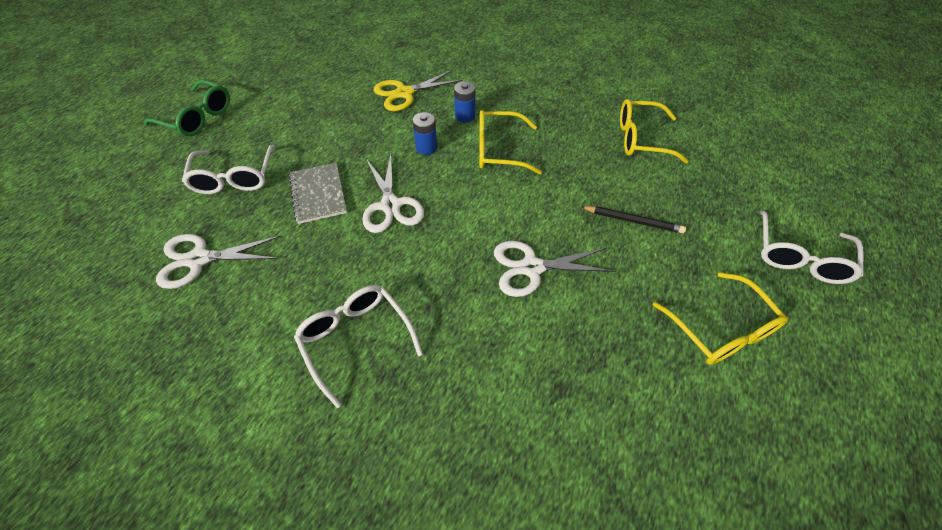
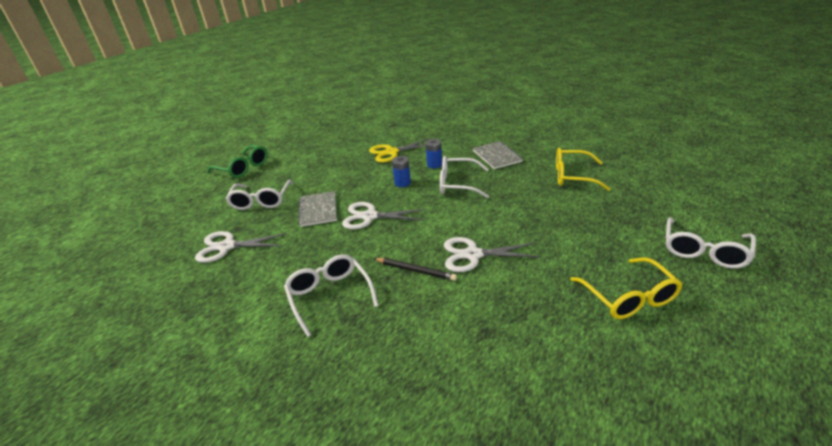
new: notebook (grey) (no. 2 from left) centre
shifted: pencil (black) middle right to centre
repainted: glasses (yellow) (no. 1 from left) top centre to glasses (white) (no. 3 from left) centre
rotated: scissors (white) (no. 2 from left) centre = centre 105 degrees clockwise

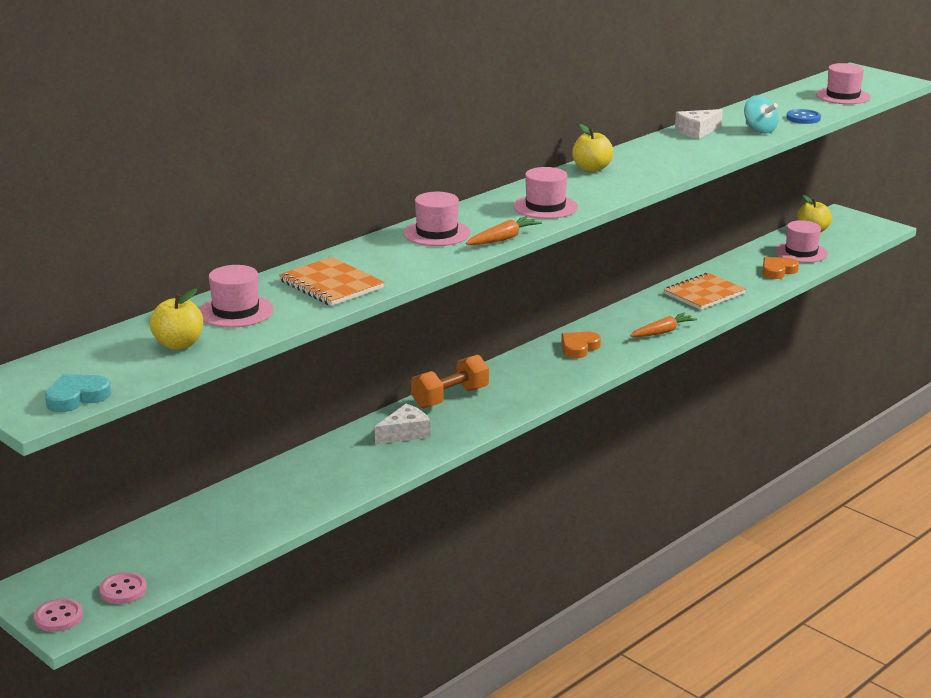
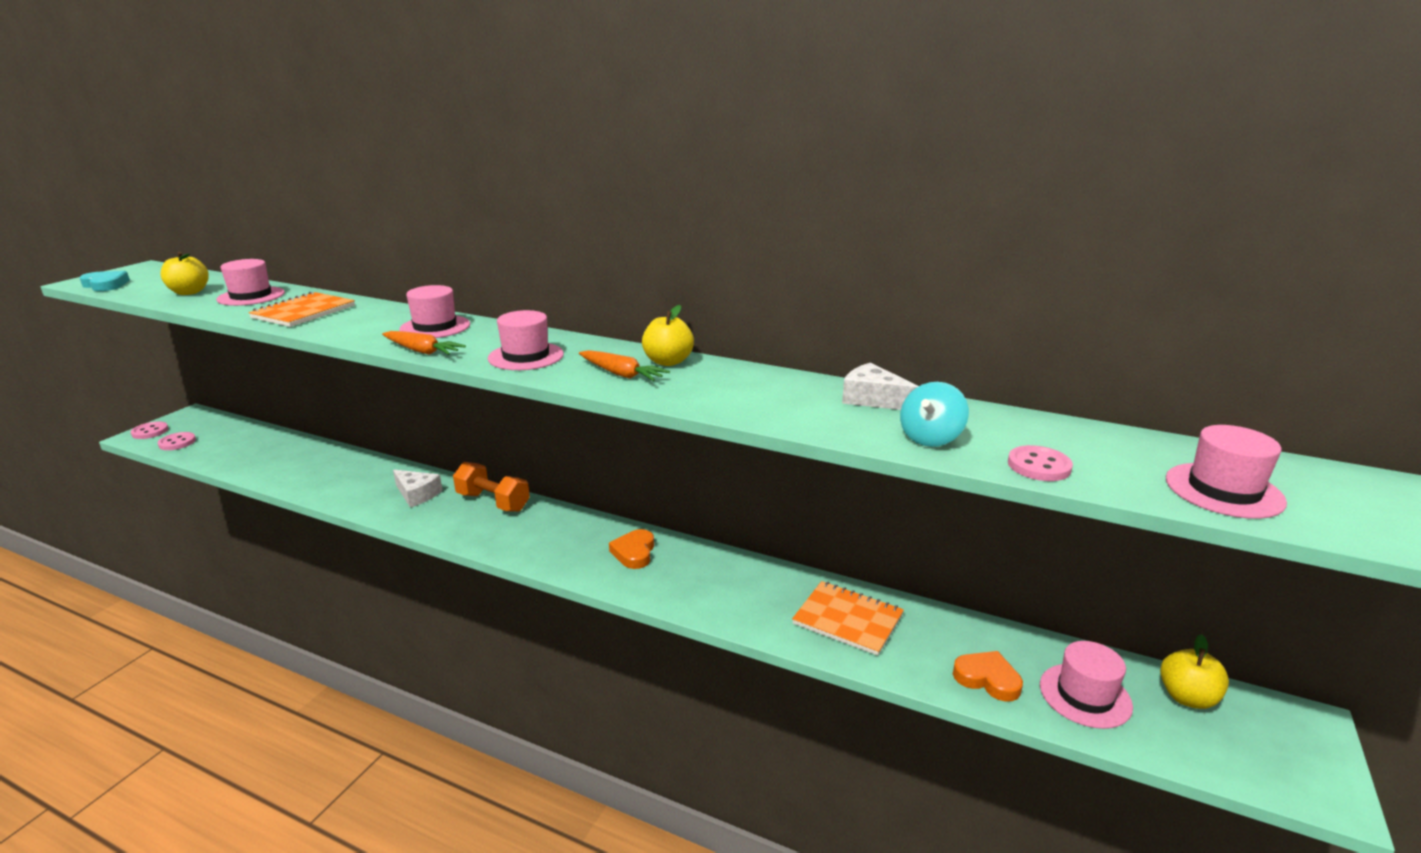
shifted: carrot (orange) (no. 2 from left) middle right to centre
repainted: button (blue) top right to button (pink) (no. 3 from left) middle right
rotated: heart (orange) (no. 1 from left) centre = centre 105 degrees counterclockwise

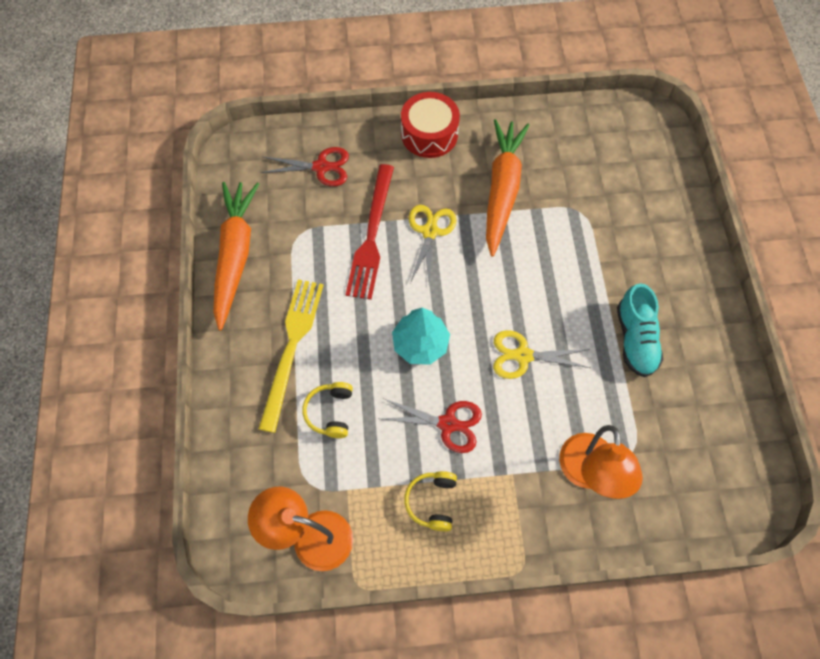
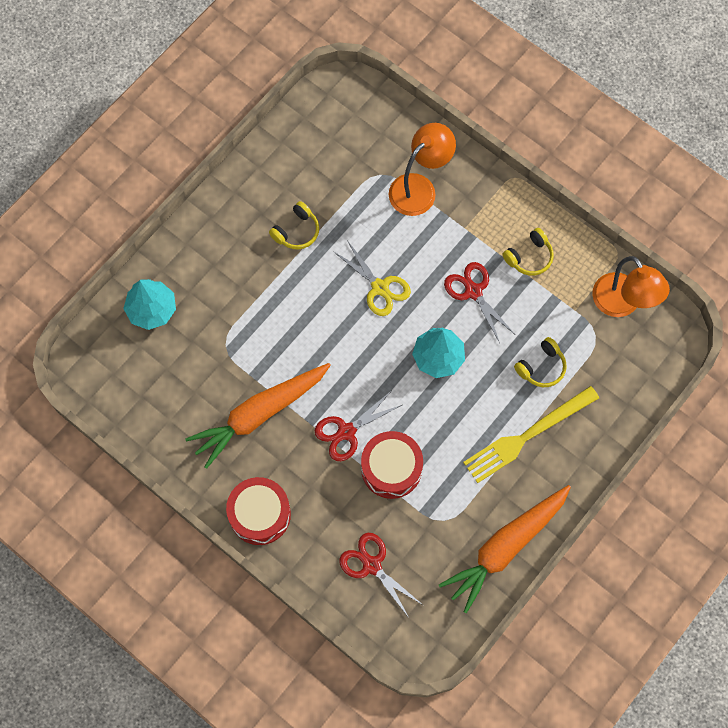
new: tree (turquoise) (no. 1 from left) middle left
swapped: shoe (turquoise) middle right to headphones (yellow) (no. 1 from left) top centre; fork (red) centre to drum (red) (no. 2 from left) centre
repainted: scissors (yellow) (no. 1 from left) centre to scissors (red) (no. 1 from left) centre

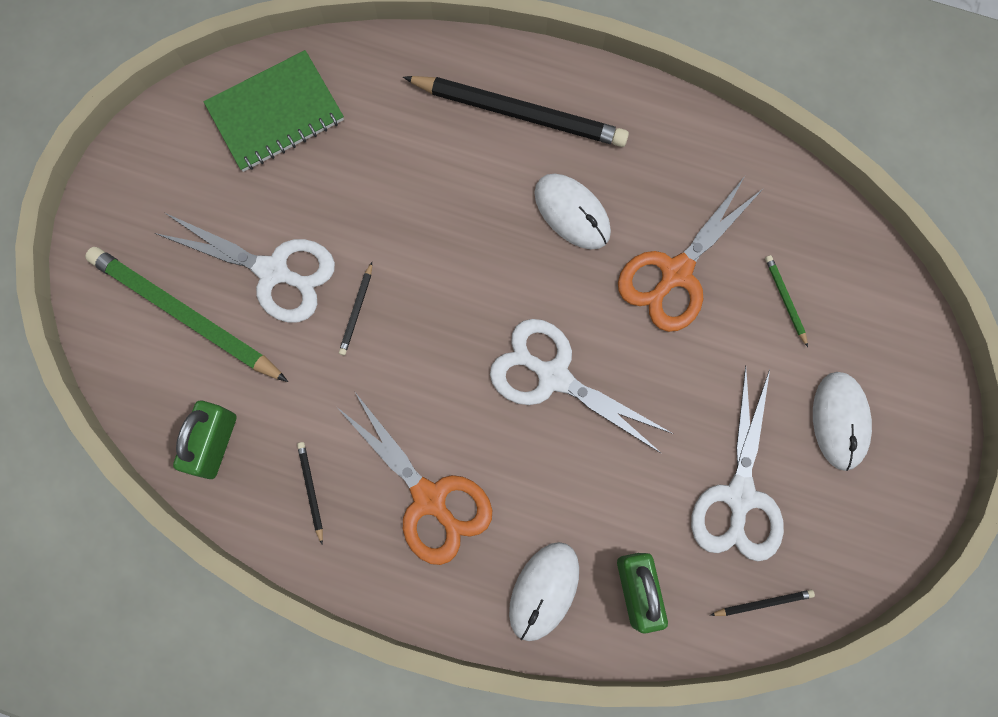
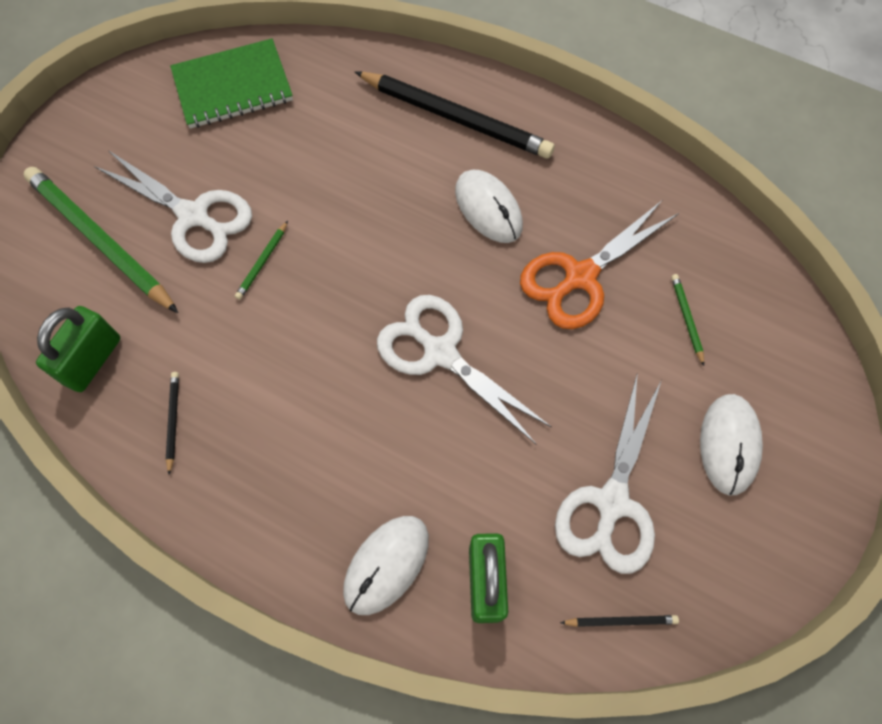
gone: scissors (orange) (no. 1 from left) bottom centre
repainted: pencil (black) (no. 2 from left) centre to pencil (green) (no. 2 from left) middle left

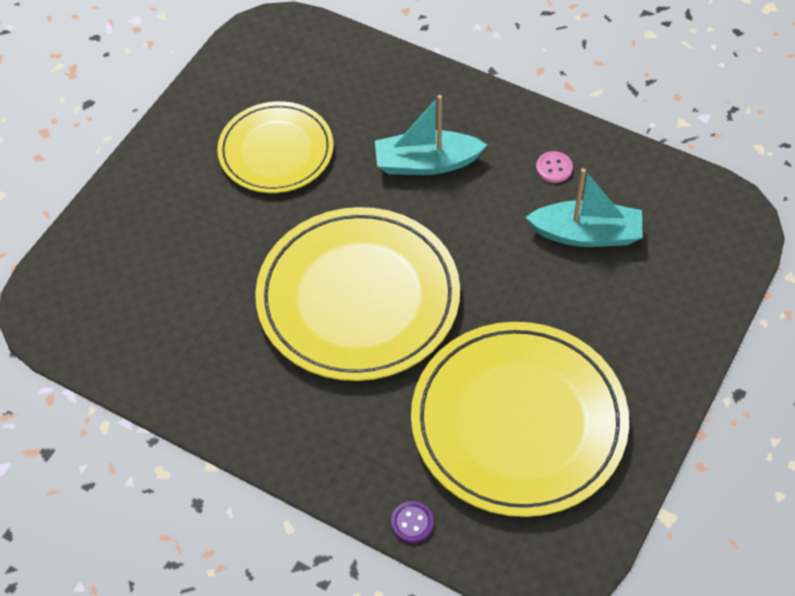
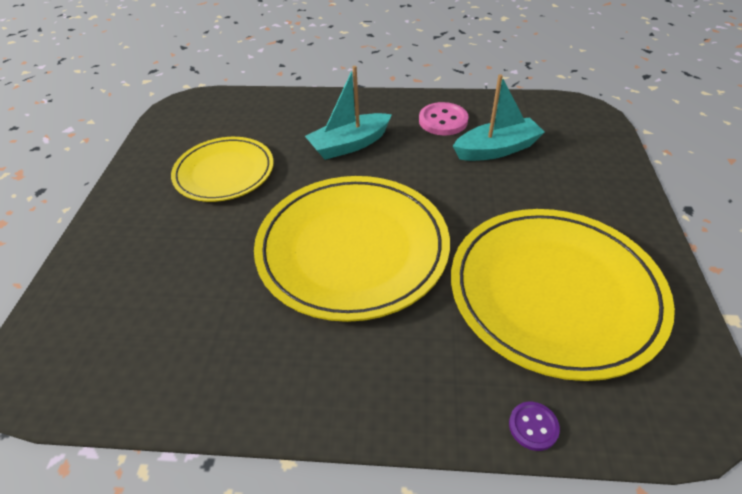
scaled: button (pink) top right = top centre x1.73

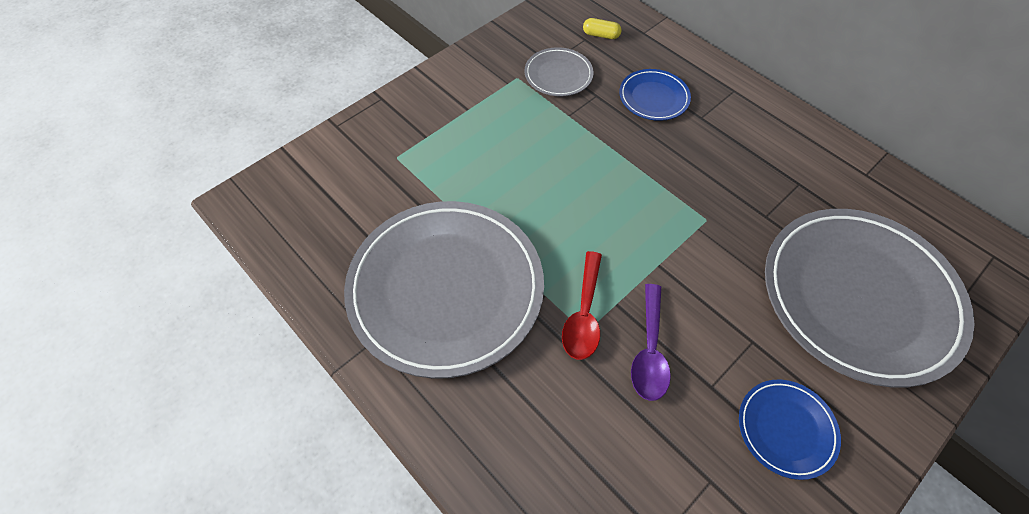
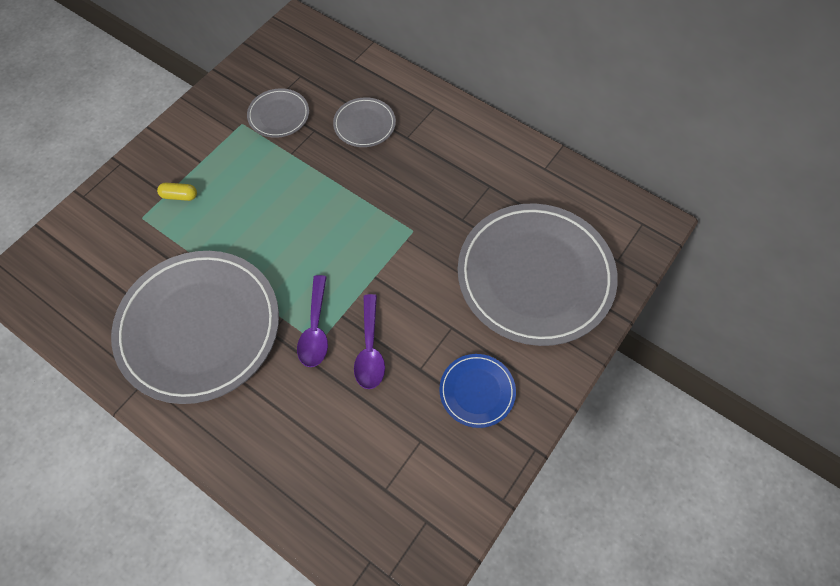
shifted: capsule (yellow) top centre to top left
repainted: spoon (red) centre to spoon (purple) (no. 1 from left) centre; plate (blue) (no. 1 from left) top centre to plate (grey) (no. 3 from left) top centre

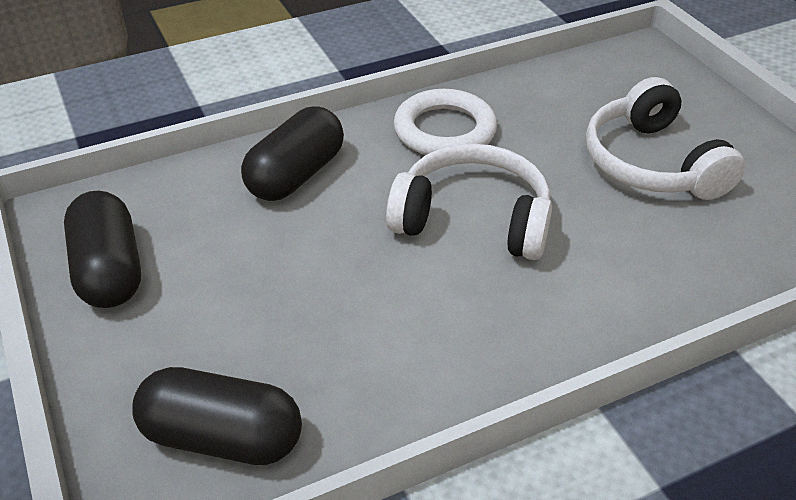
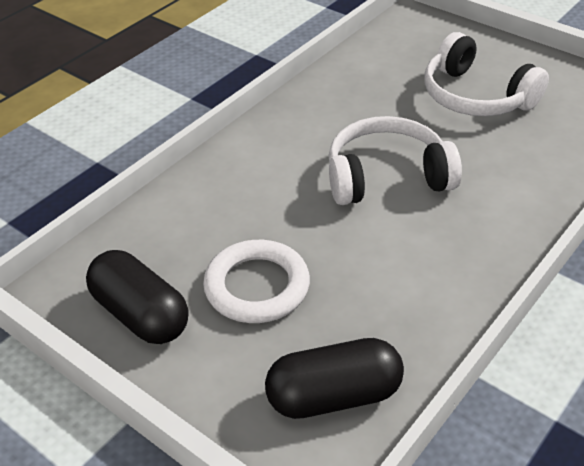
gone: capsule (black) (no. 3 from left) top centre
shifted: ring (white) top centre to centre

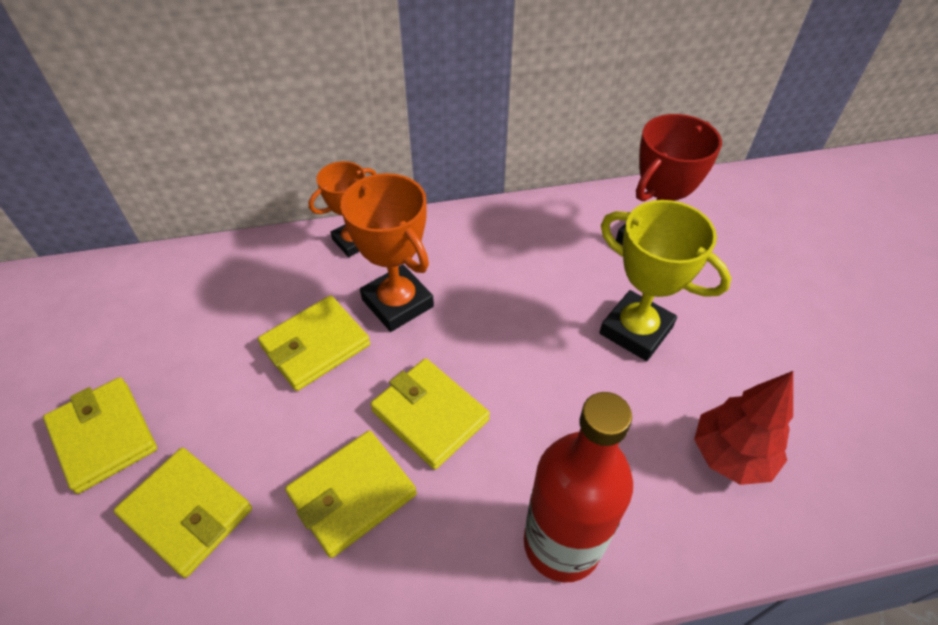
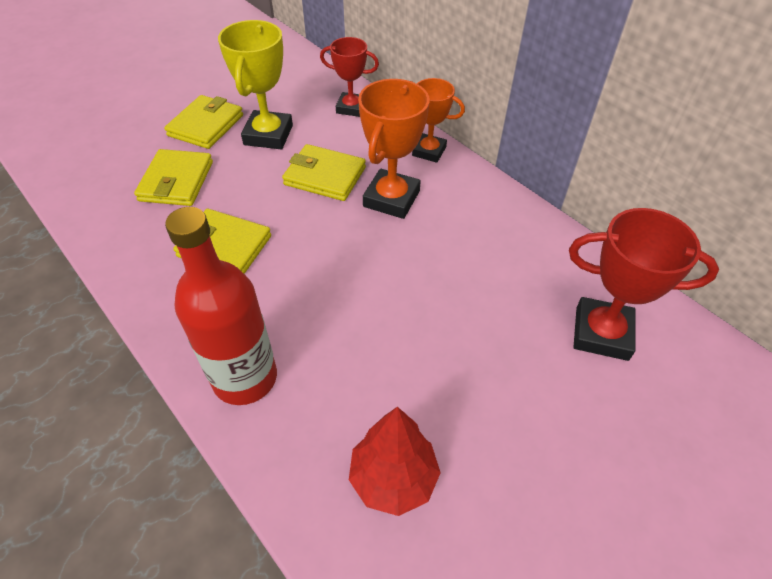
gone: wallet (yellow) (no. 5 from left) centre
new: trophy (red) (no. 1 from left) top centre
shifted: trophy (yellow) middle right to top left

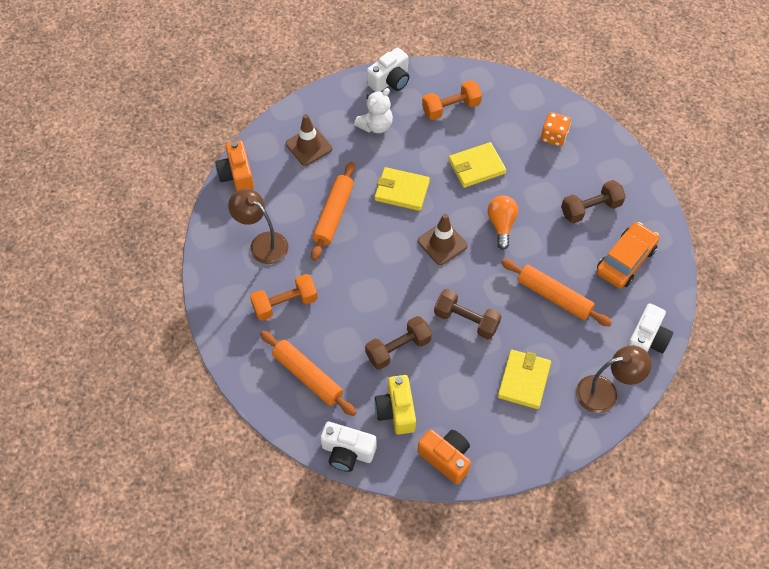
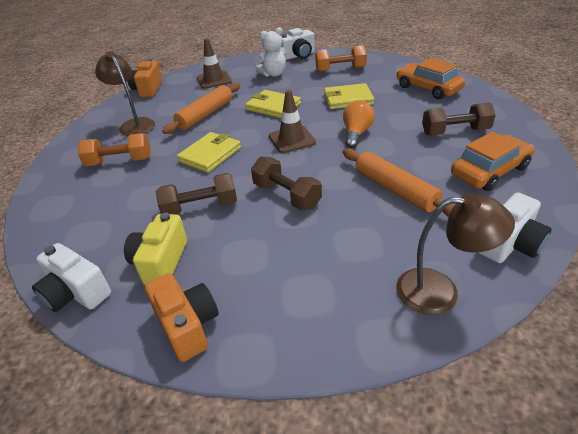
gone: rolling pin (orange) (no. 1 from left) centre
shifted: wallet (yellow) (no. 3 from left in the first image) middle right to wallet (yellow) (no. 1 from left) centre
swapped: dice (orange) top right to car (orange) (no. 1 from left) top right

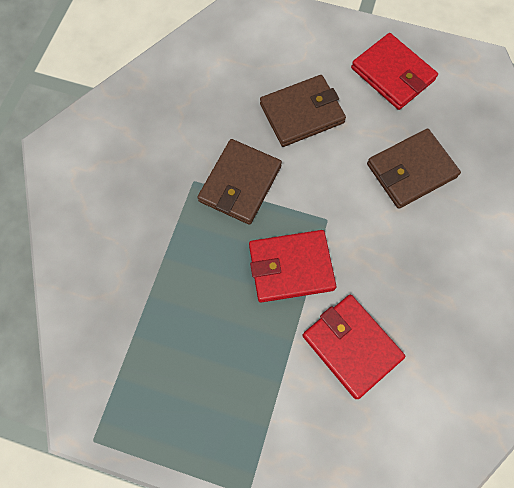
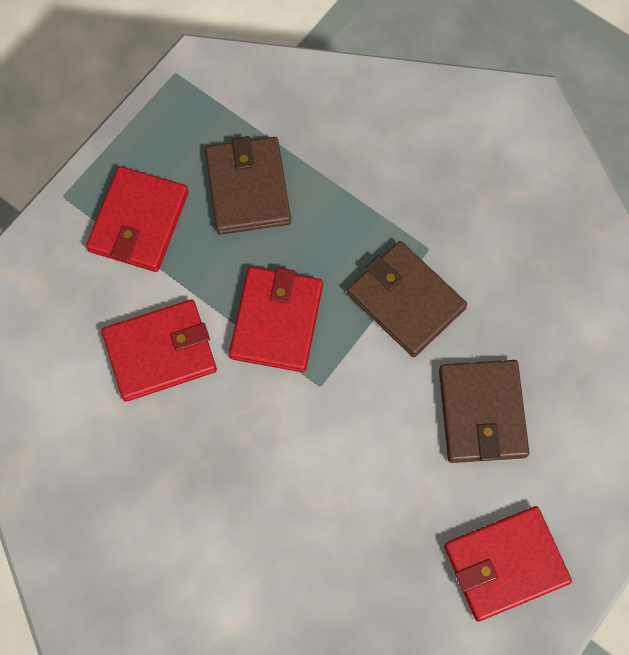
new: wallet (red) (no. 1 from left) middle left
shifted: wallet (brown) (no. 3 from left in the first image) middle right to wallet (brown) (no. 1 from left) top centre

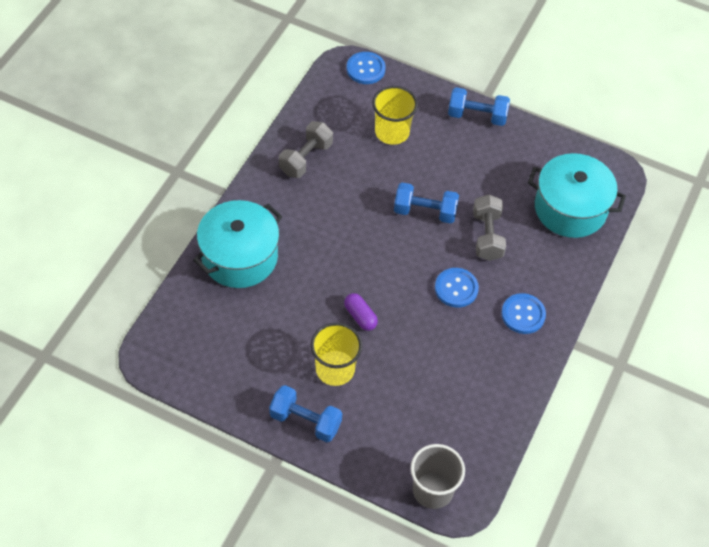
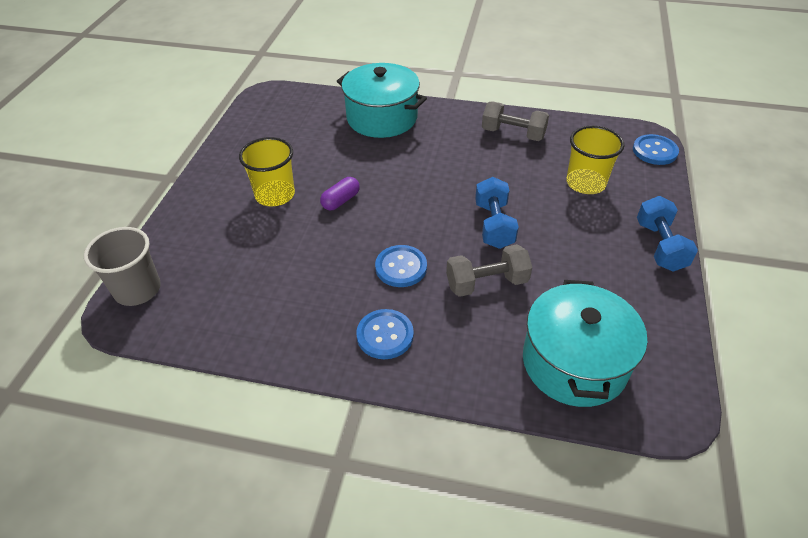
gone: dumbbell (blue) (no. 1 from left) bottom centre

